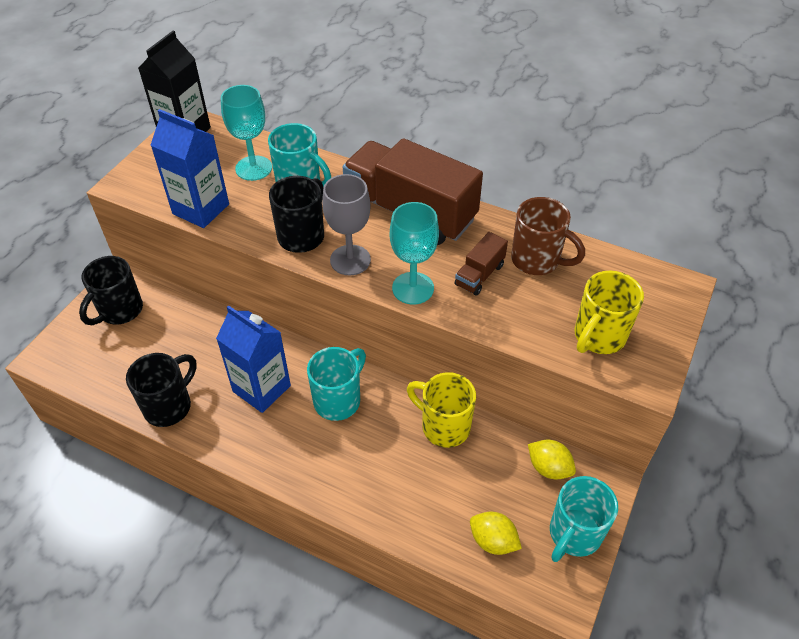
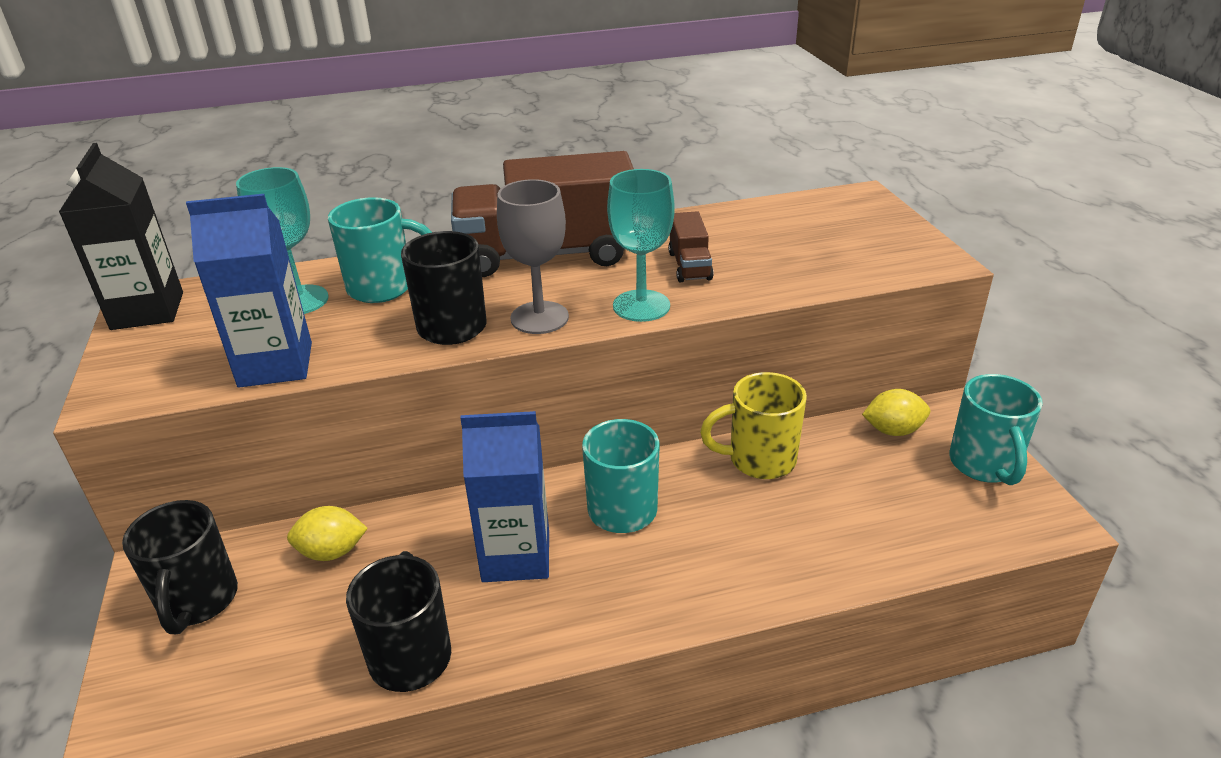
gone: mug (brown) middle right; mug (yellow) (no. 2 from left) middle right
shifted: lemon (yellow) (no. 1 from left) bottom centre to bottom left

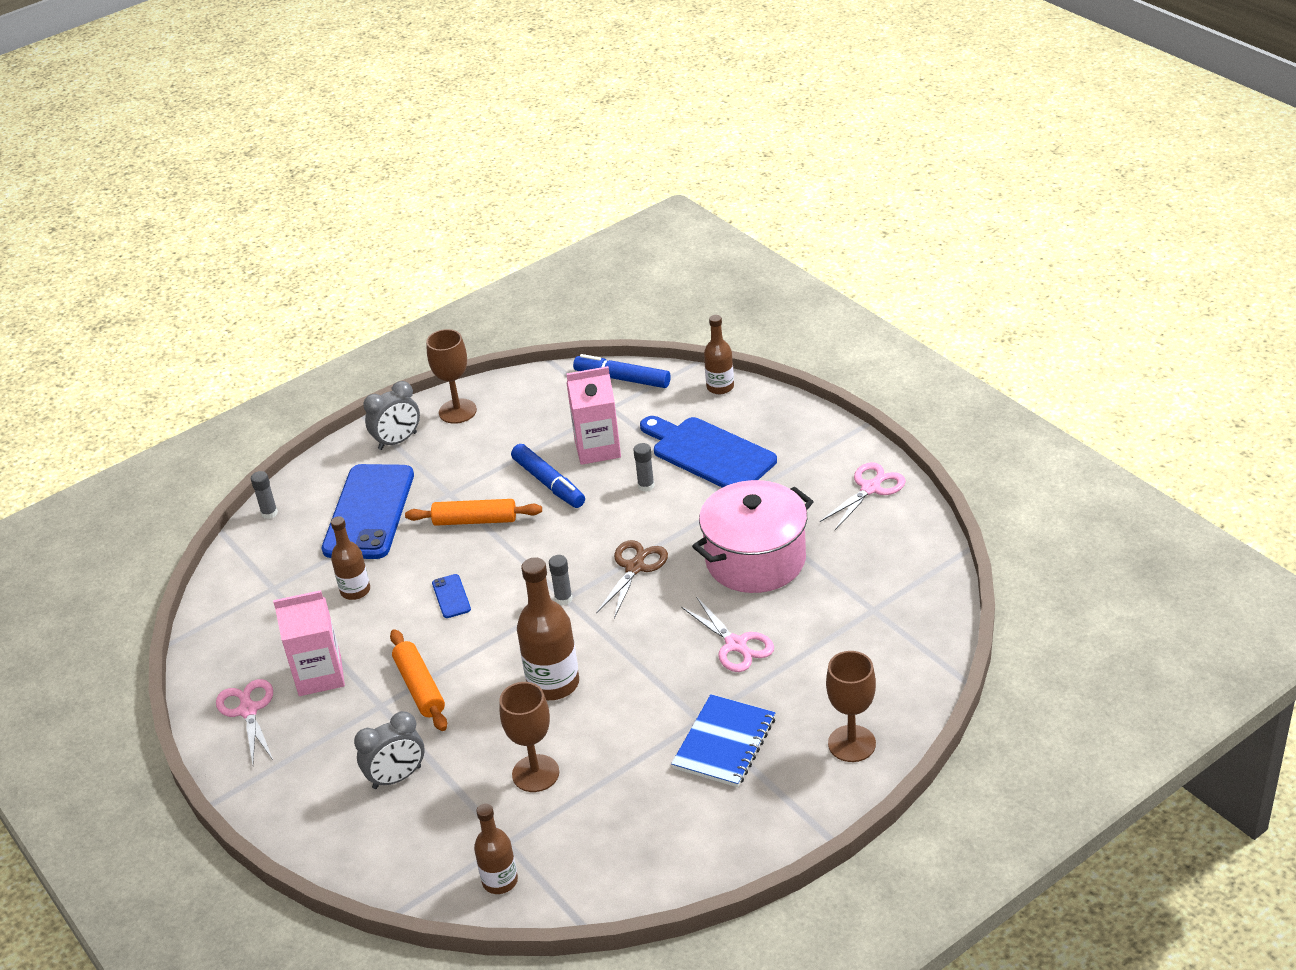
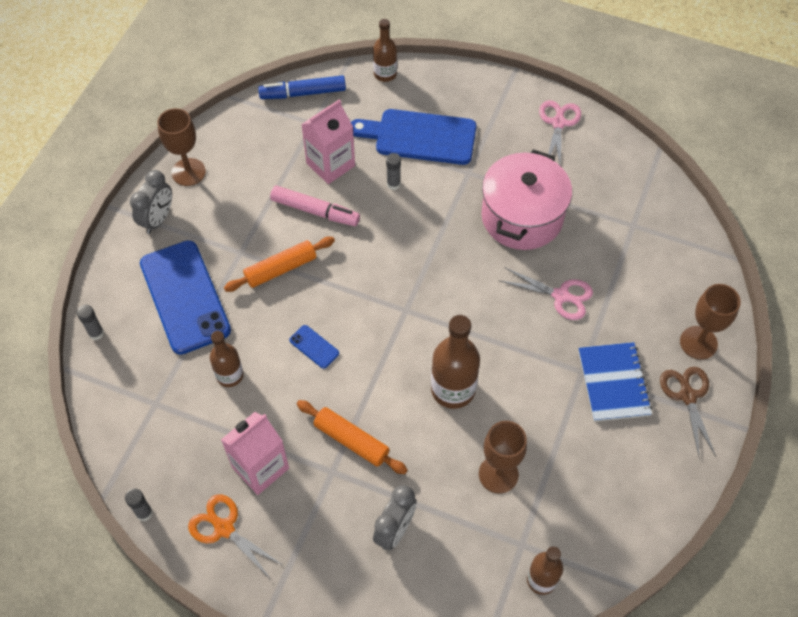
shifted: glue stick (grey) (no. 2 from left) centre to bottom left; scissors (brown) centre to middle right
repainted: scissors (pink) (no. 1 from left) bottom left to scissors (orange) bottom left; marker (blue) (no. 1 from left) centre to marker (pink) top centre

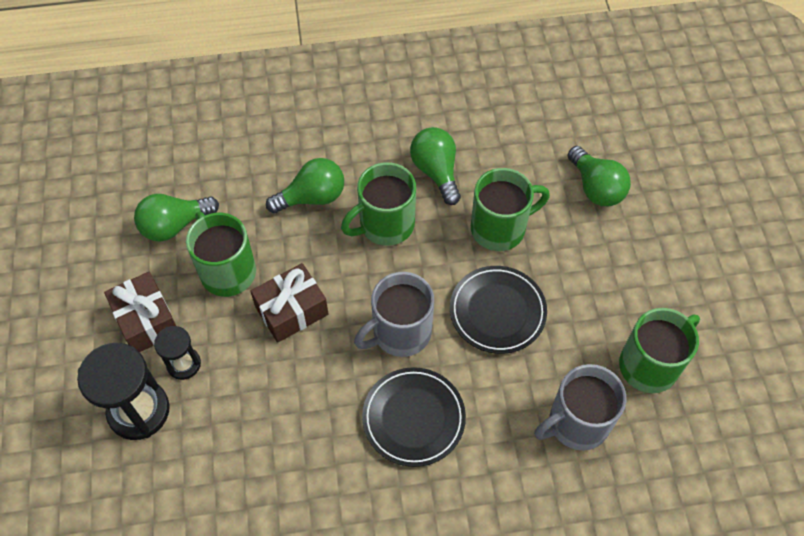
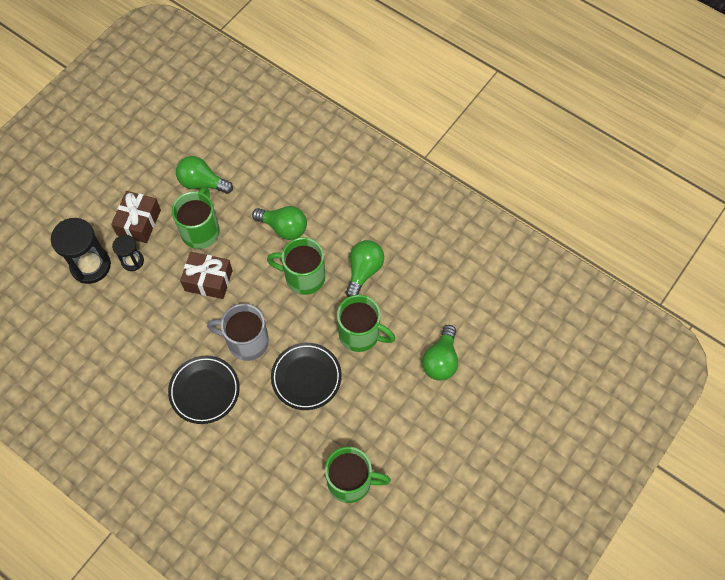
gone: mug (grey) (no. 2 from left) bottom right

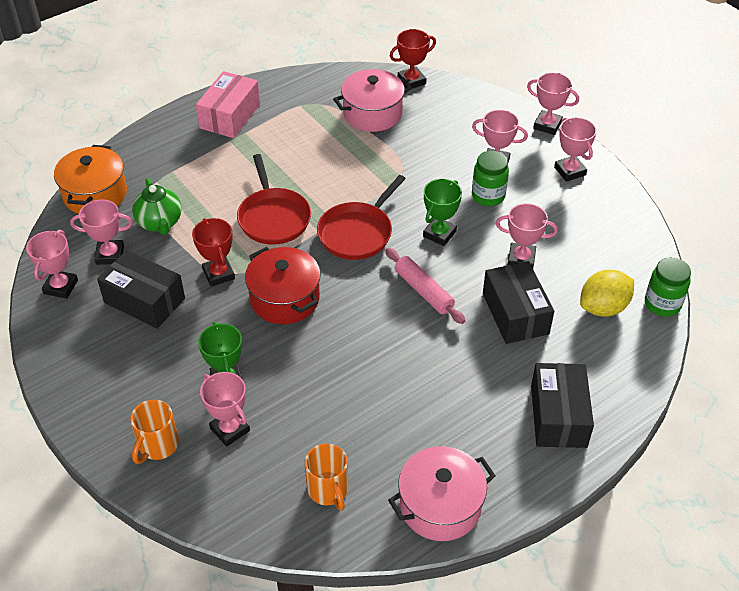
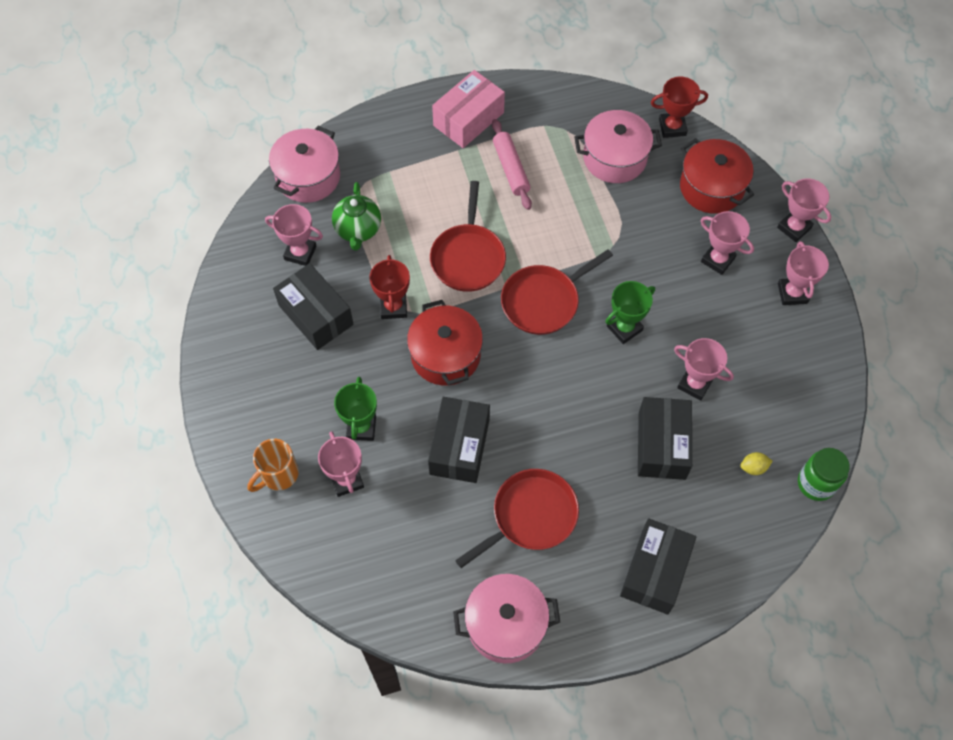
gone: trophy (pink) (no. 1 from left) middle left; mug (orange) (no. 2 from left) bottom centre; jar (green) (no. 1 from left) top centre
new: box (black) (no. 2 from left) centre; pan (red) (no. 2 from left) bottom centre; pot (red) (no. 2 from left) top right
shifted: rolling pin (pink) centre to top centre
repainted: pot (orange) top left to pot (pink) (no. 1 from left) top left
scaled: lemon (yellow) middle right = middle right x0.48

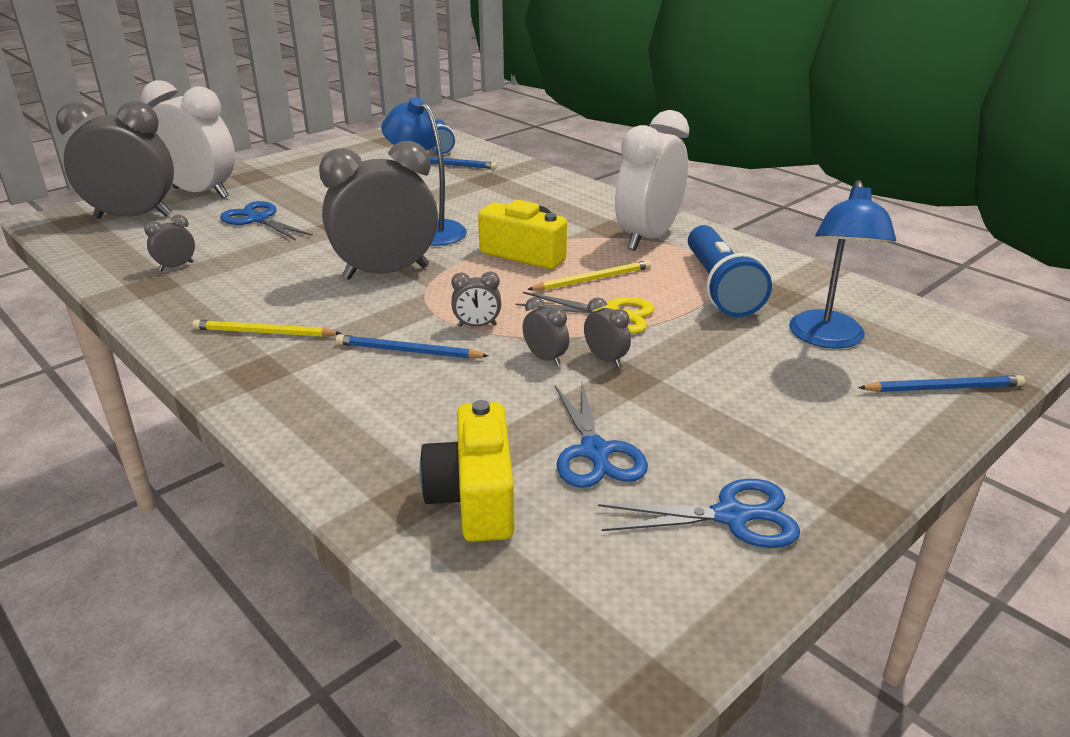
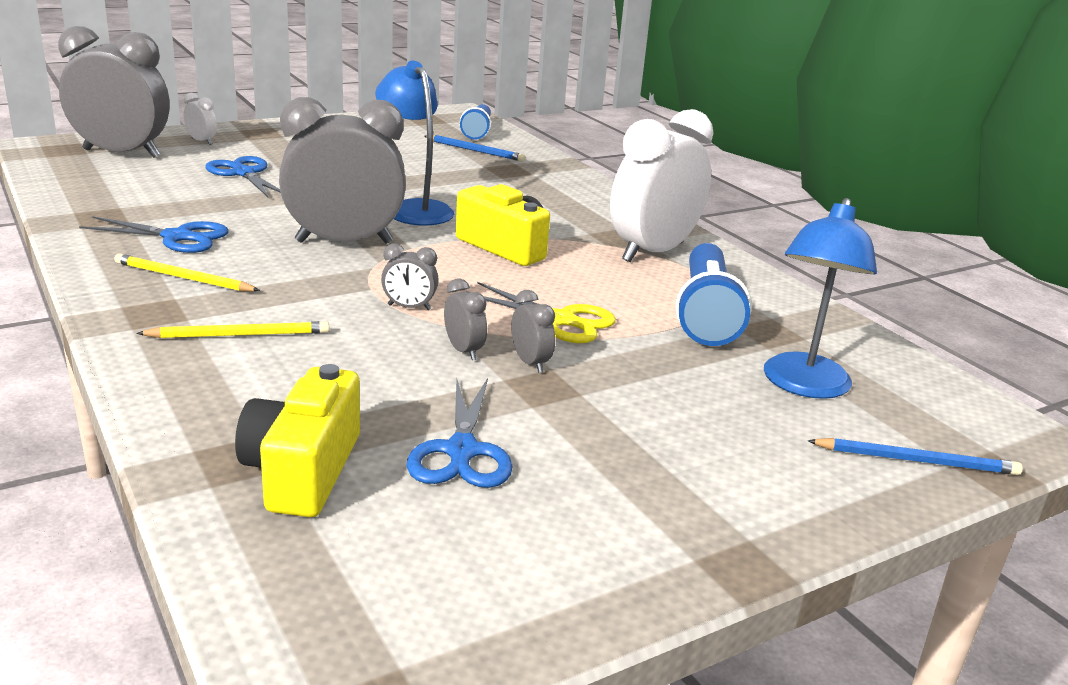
gone: clock (grey) (no. 2 from left) top left; pencil (blue) (no. 1 from left) centre
shifted: scissors (blue) (no. 3 from left in the first image) bottom centre to scissors (blue) (no. 1 from left) middle left; pencil (yellow) (no. 2 from left) centre to middle left
scaled: clock (white) (no. 1 from left) top left = top left x0.40

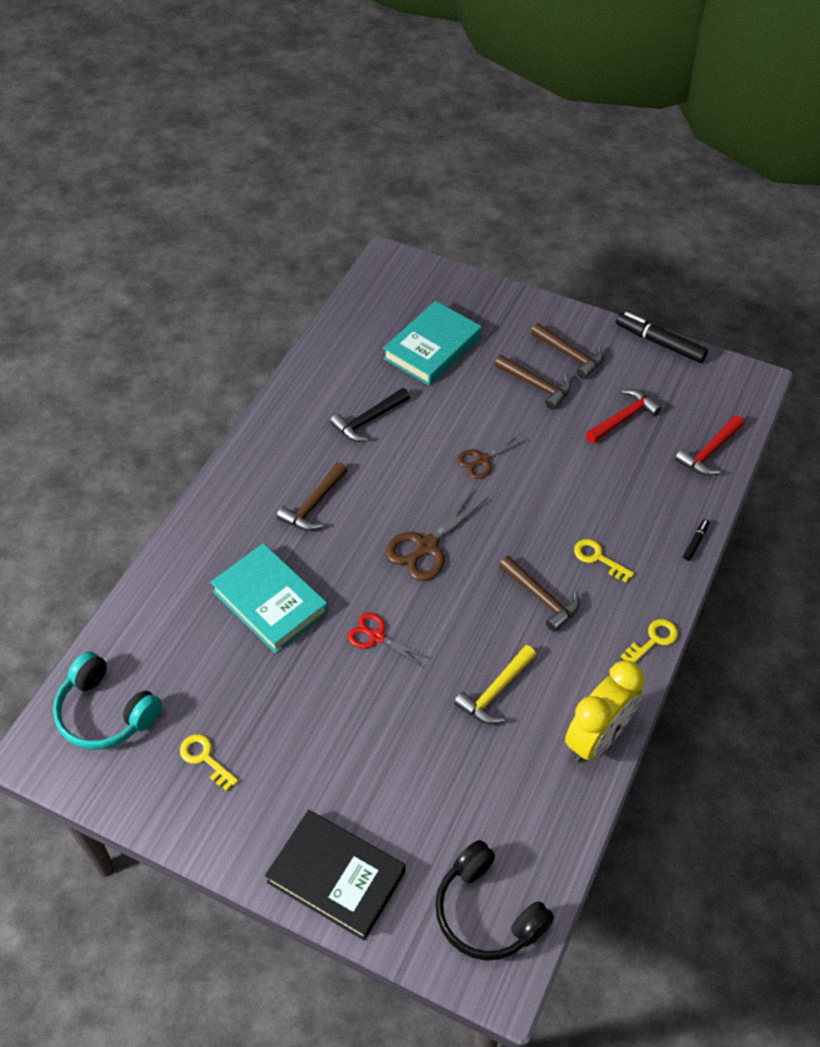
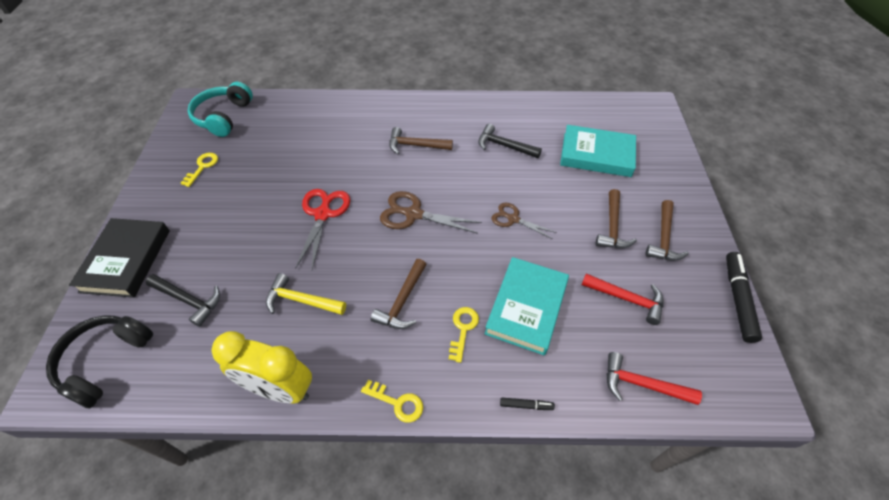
new: hammer (black) (no. 1 from left) middle left
shifted: book (turquoise) (no. 1 from left) middle left to centre
scaled: scissors (red) centre = centre x1.55

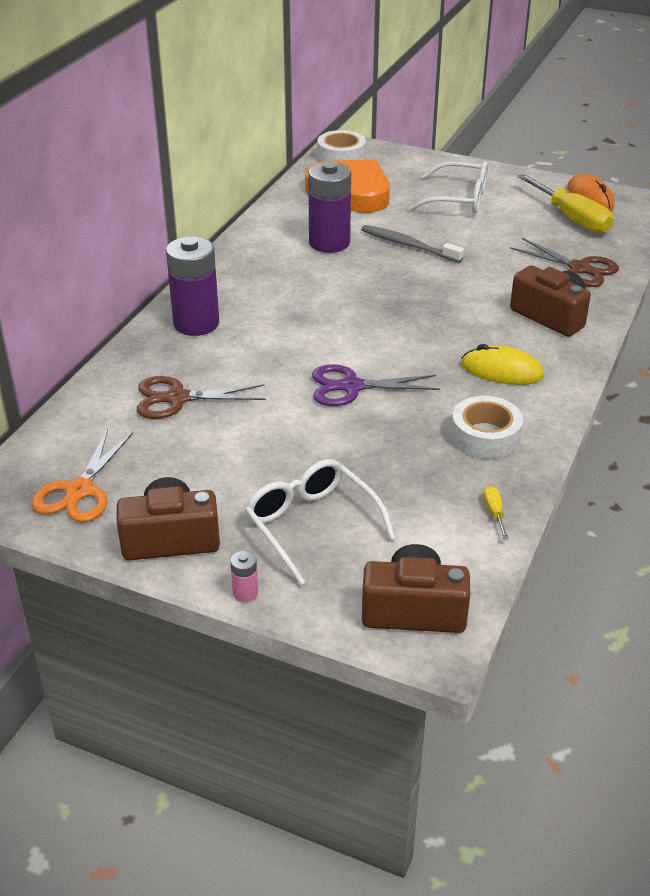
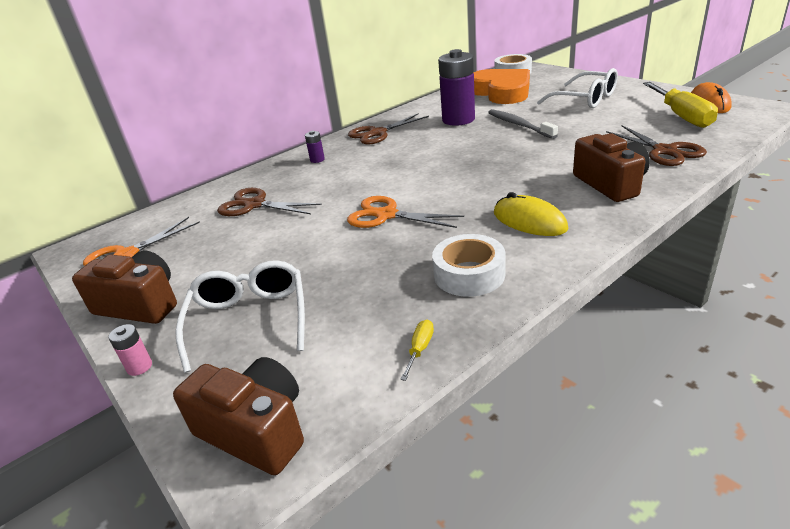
new: scissors (brown) (no. 2 from left) top centre
repainted: scissors (purple) centre to scissors (orange) (no. 2 from left) centre
scaled: battery (purple) (no. 1 from left) top left = top centre x0.41

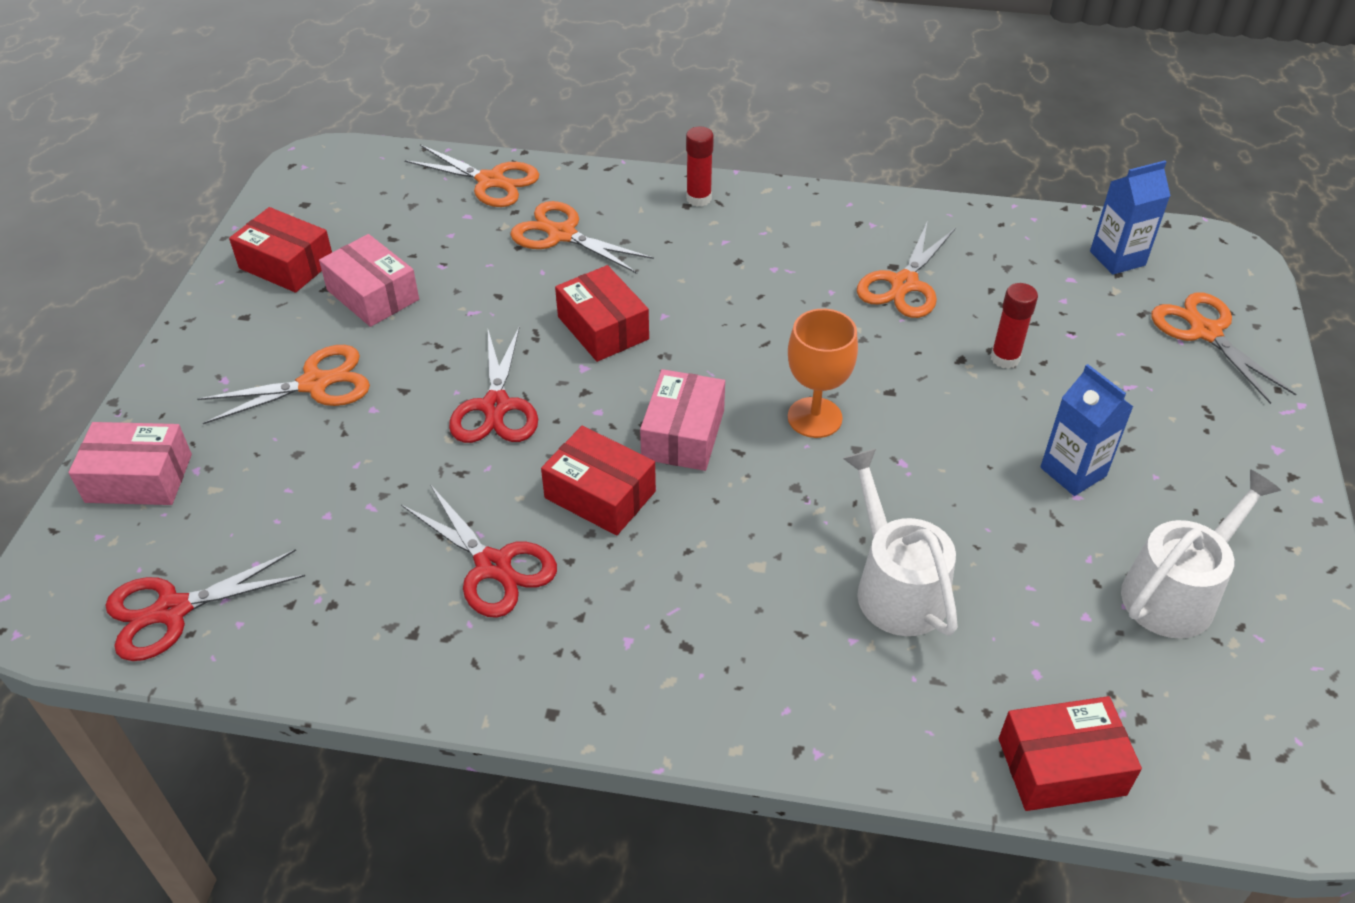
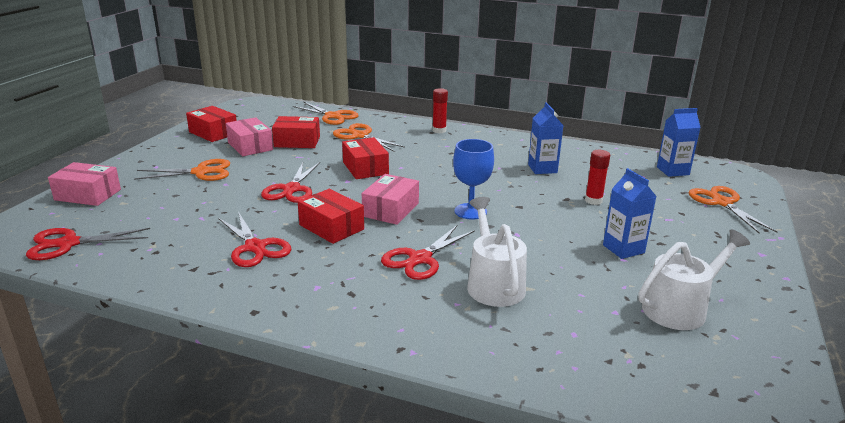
new: scissors (red) (no. 4 from left) centre
shifted: box (red) (no. 4 from left in the first image) bottom right to box (red) (no. 2 from left) top centre
swapped: scissors (orange) (no. 4 from left) top right to carton (blue) (no. 1 from left) top centre
repainted: goblet (orange) centre to goblet (blue) centre

